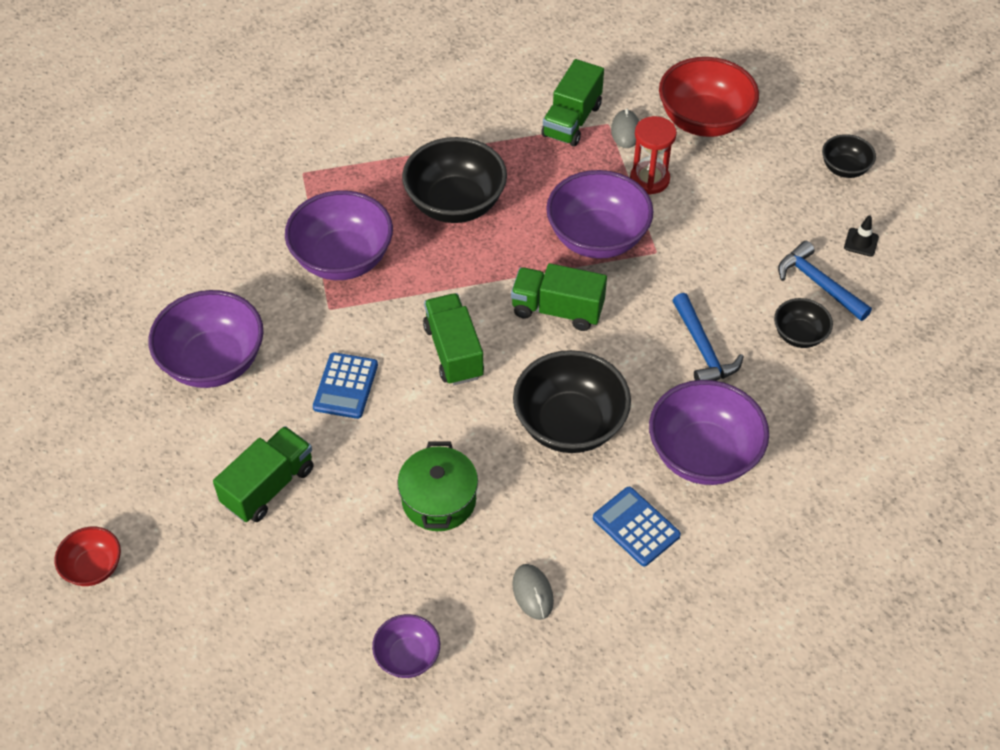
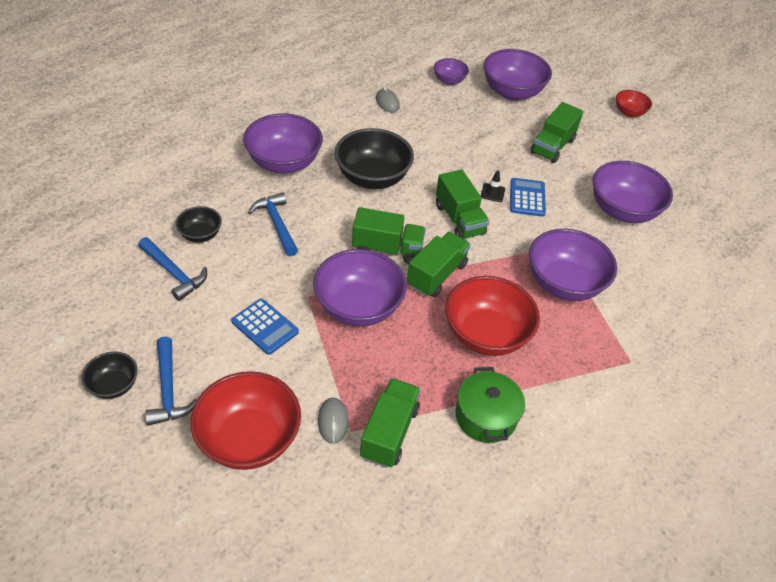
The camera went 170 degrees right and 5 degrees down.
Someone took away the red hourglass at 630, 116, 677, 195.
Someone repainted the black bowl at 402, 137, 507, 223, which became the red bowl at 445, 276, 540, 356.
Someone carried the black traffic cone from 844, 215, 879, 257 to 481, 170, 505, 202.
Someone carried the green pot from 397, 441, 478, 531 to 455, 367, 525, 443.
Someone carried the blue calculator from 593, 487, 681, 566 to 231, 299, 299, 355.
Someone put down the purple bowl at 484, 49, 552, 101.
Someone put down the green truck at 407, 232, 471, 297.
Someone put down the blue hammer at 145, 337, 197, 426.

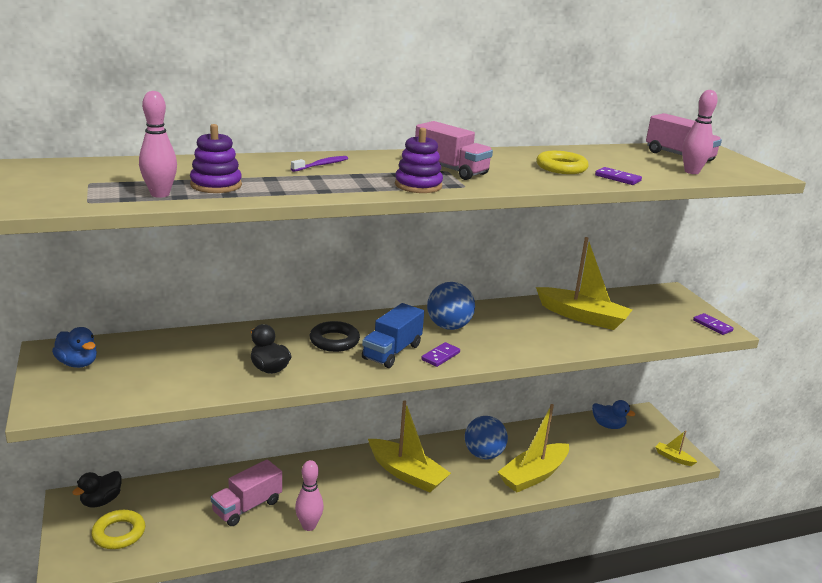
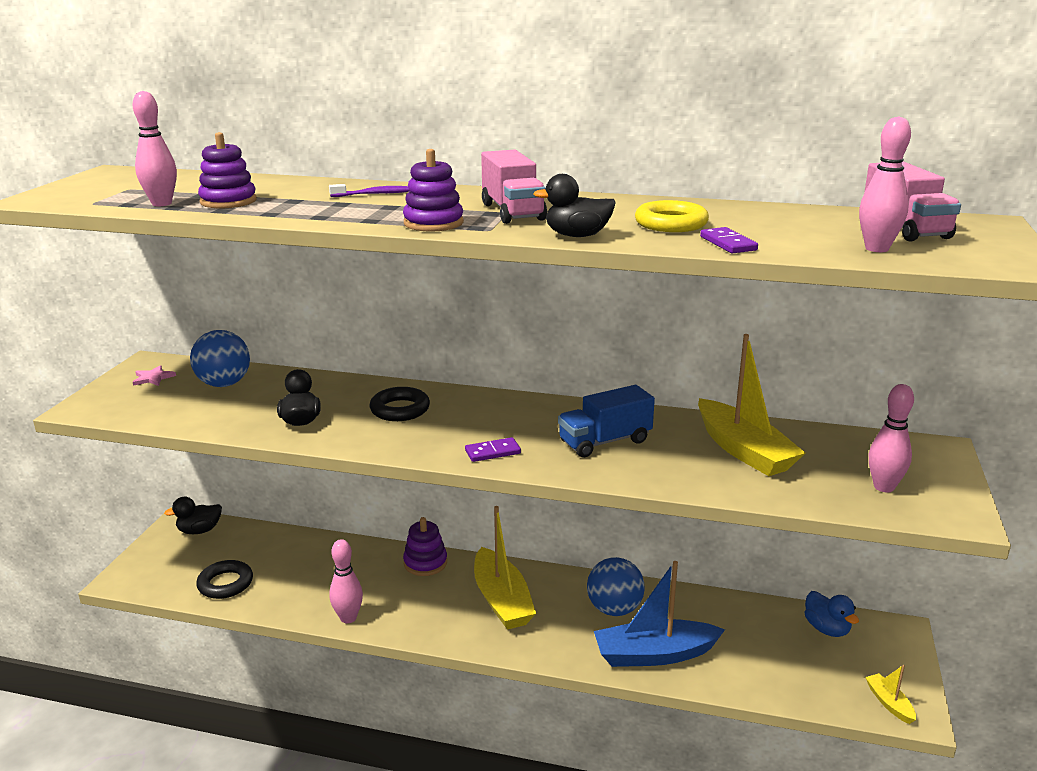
The camera went 35 degrees right and 0 degrees up.
Someone carried the blue ball from 427, 282, 475, 330 to 190, 330, 250, 387.
Someone carried the blue truck from 362, 303, 424, 368 to 558, 385, 655, 457.
Someone took away the purple domino at 693, 313, 734, 335.
Someone swapped the blue duck at 52, 327, 97, 368 for the pink star at 133, 365, 176, 386.
Someone repainted the yellow boat at 498, 404, 569, 493, which became the blue boat at 594, 561, 725, 667.
Someone took away the pink truck at 211, 459, 282, 526.
Someone took away the yellow ring at 91, 510, 145, 549.
Someone put down the black duck at 533, 174, 616, 237.
Someone put down the pink bowling pin at 869, 384, 914, 492.
Someone put down the purple stacking toy at 403, 517, 447, 576.
Someone put down the black ring at 196, 560, 253, 599.

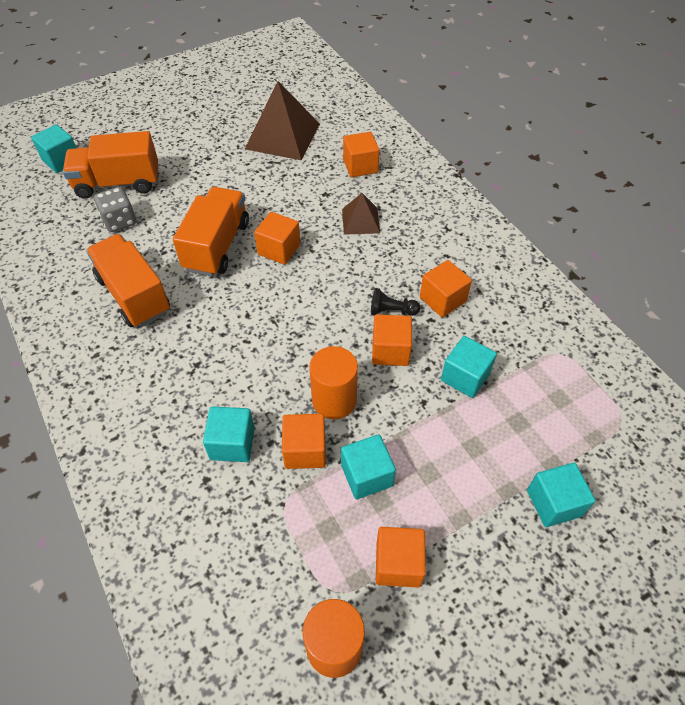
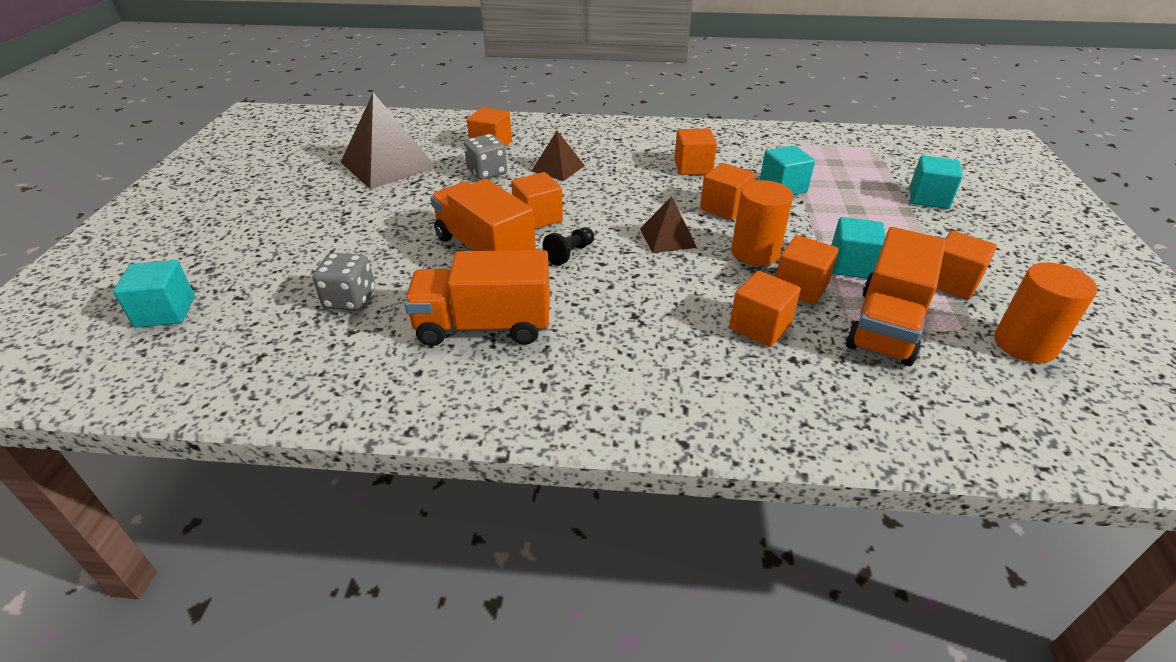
The camera went 55 degrees left and 15 degrees down.
Someone carried the orange truck from 63, 131, 158, 199 to 846, 227, 946, 366.
Someone carried the black pawn from 371, 288, 420, 316 to 543, 227, 594, 266.
Someone repainted the turquoise cube at 203, 406, 255, 462, which became the orange cube at 729, 271, 801, 347.
Someone put down the grey dice at 464, 134, 507, 180.
Someone put down the brown pyramid at 640, 196, 697, 253.

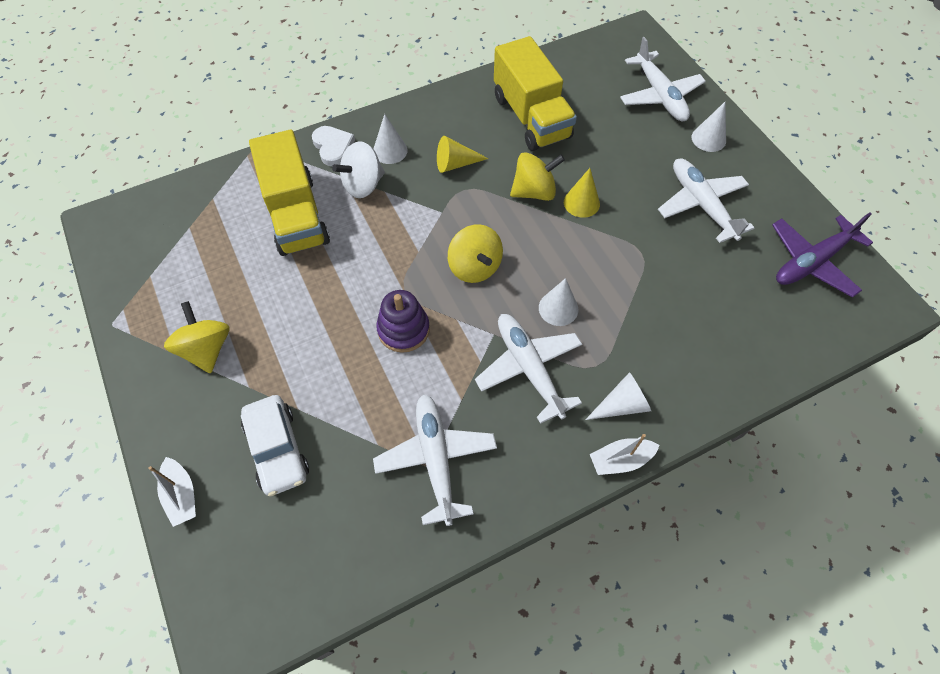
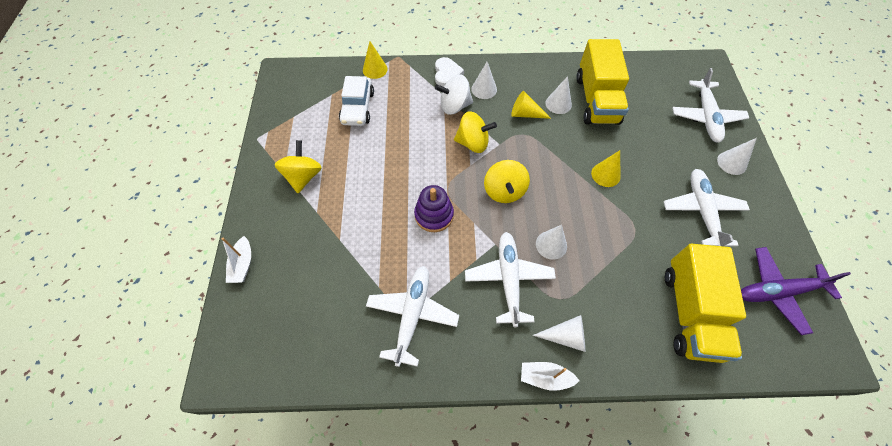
The camera went 25 degrees right and 0 degrees up.
Someone carried the yellow truck from 249, 130, 330, 256 to 665, 244, 746, 363.
Someone carried the yellow spinning top from 510, 152, 565, 201 to 454, 111, 497, 153.
Someone carried the white car from 241, 395, 309, 496 to 339, 76, 374, 126.
Someone put down the yellow cone at 363, 41, 388, 79.
Someone put down the white cone at 545, 76, 572, 114.

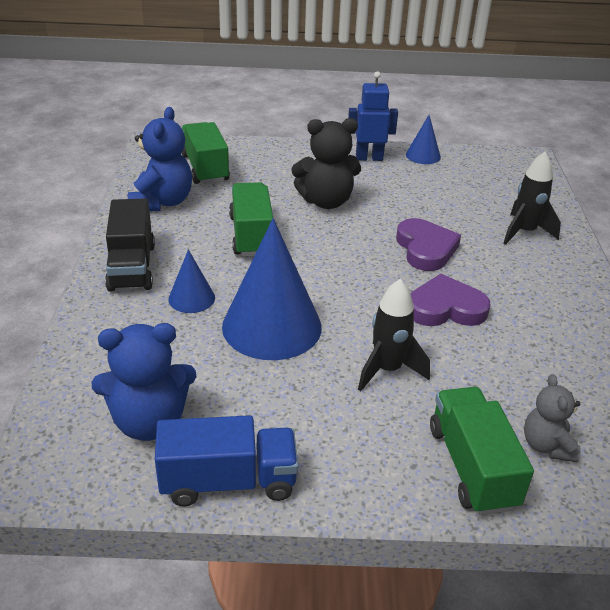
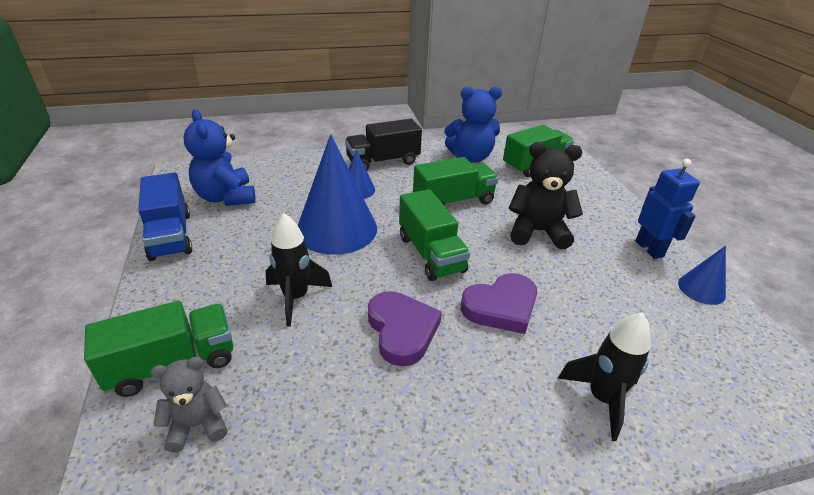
The camera went 75 degrees right and 0 degrees up.
Someone rotated the black teddy bear at 291, 118, 361, 209 by 120 degrees clockwise.
Someone put down the green truck at 399, 189, 470, 281.

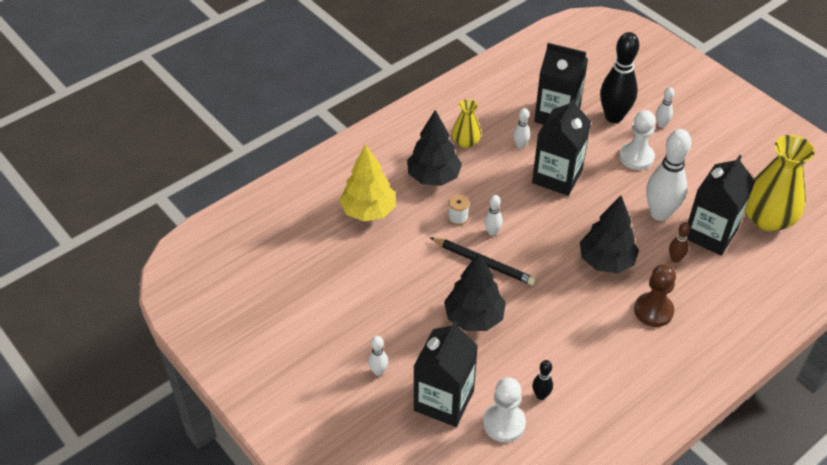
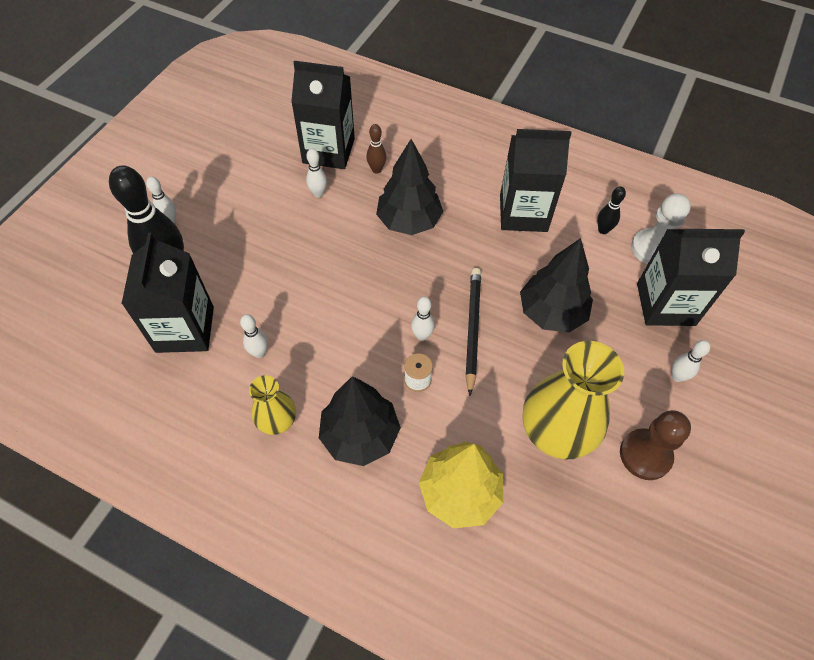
The camera went 115 degrees left and 10 degrees up.
Someone carried the black carton from 532, 97, 591, 196 to 500, 129, 572, 232.
Someone took away the white pawn at 619, 110, 656, 170.
Someone scaled the white bowling pin at 646, 129, 691, 221 by 0.46.
Someone carried the yellow vase from 745, 135, 815, 231 to 523, 341, 624, 459.
Someone carried the brown pawn from 634, 264, 676, 327 to 620, 410, 691, 480.

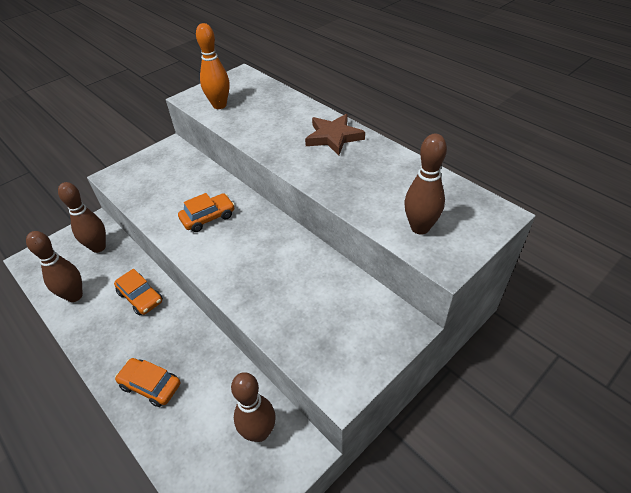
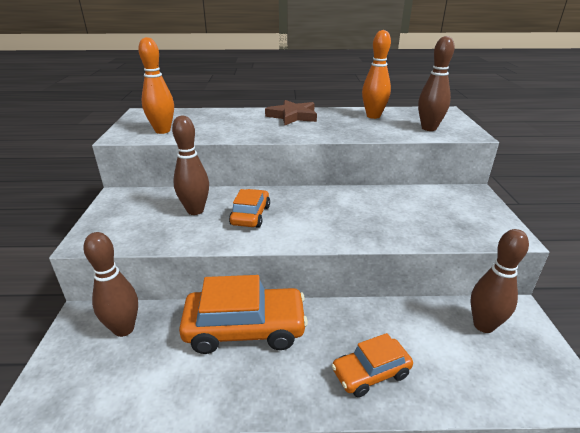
The camera went 50 degrees left and 15 degrees down.
Someone carried the brown bowling pin from 26, 231, 83, 302 to 172, 116, 209, 215.
Someone scaled the orange car at 114, 269, 163, 316 by 1.73.
Someone put down the orange bowling pin at 362, 30, 391, 119.

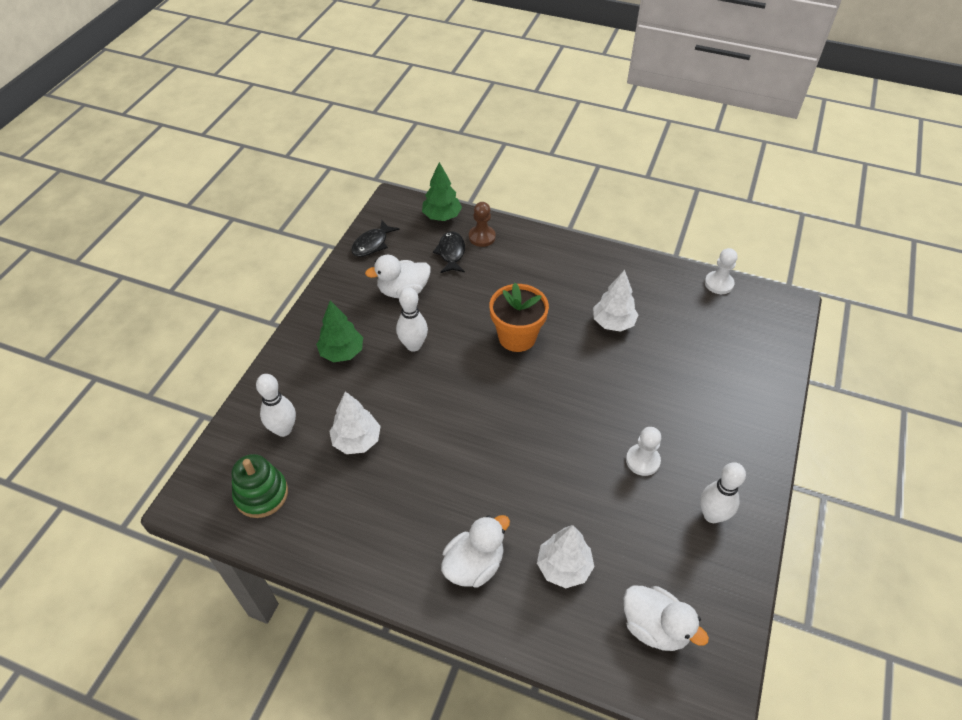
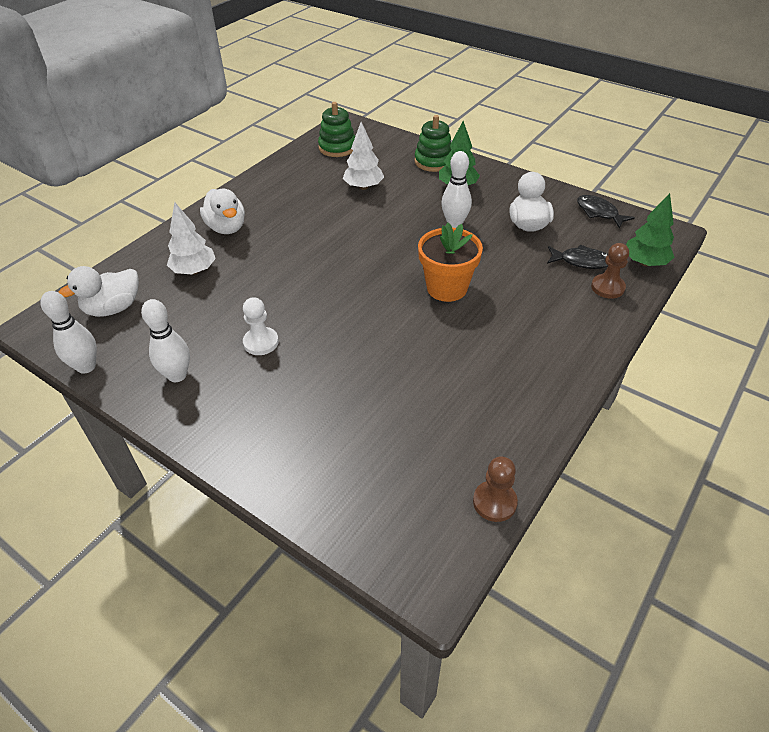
The camera went 105 degrees right and 5 degrees down.
Someone repainted the white pawn at 705, 248, 738, 294, which became the brown pawn at 473, 457, 518, 522.
Someone took away the white tree at 593, 270, 638, 332.
Someone carried the white bowling pin from 256, 374, 296, 437 to 40, 291, 97, 374.
Someone put down the green stacking toy at 414, 115, 452, 172.

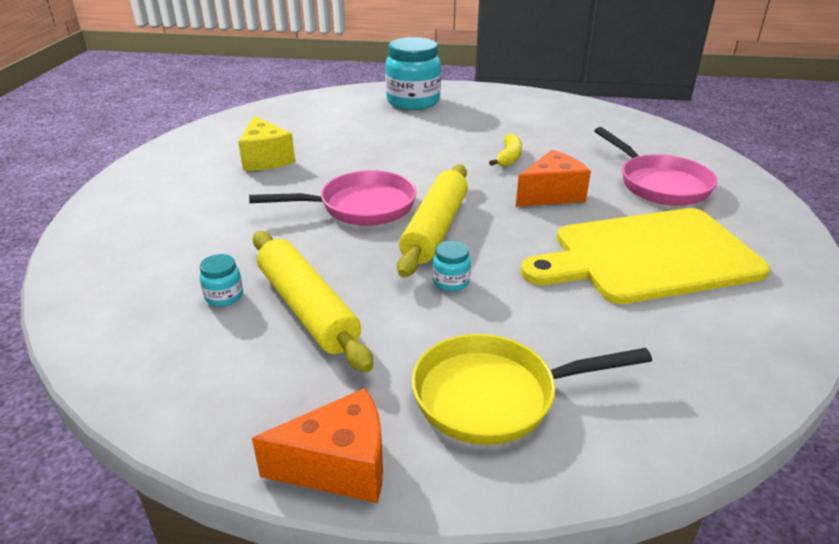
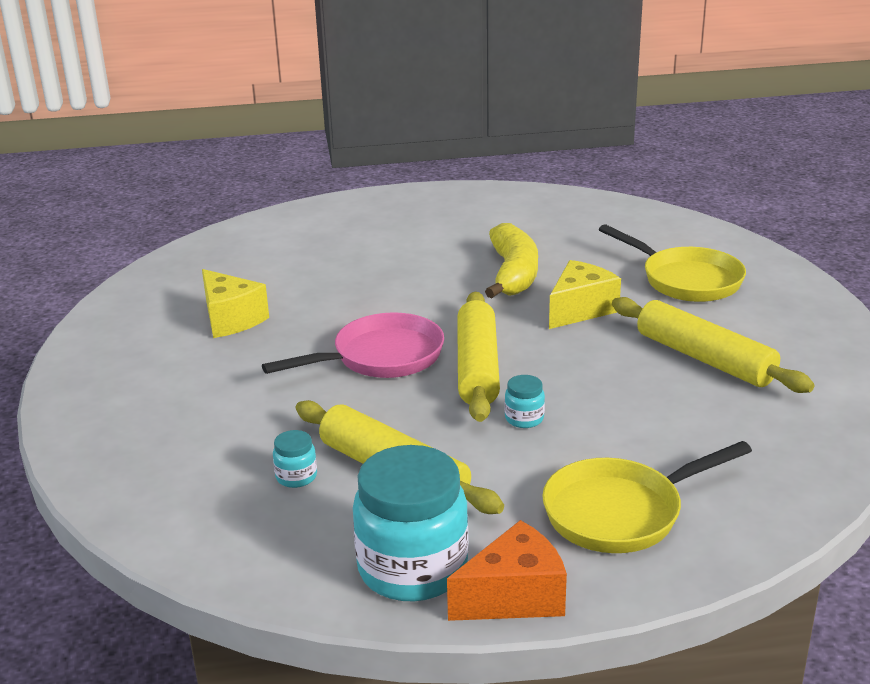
The camera went 15 degrees left and 5 degrees down.
Someone carried the turquoise jar from 385, 37, 441, 110 to 353, 445, 469, 601.
Someone repainted the pink pan at 594, 127, 717, 206, which became the yellow pan at 599, 224, 746, 302.
Someone scaled the yellow banana at 489, 133, 522, 167 by 1.82.
Someone repainted the orange cheese at 516, 150, 591, 207, which became the yellow cheese at 549, 260, 621, 329.
Someone swapped the yellow cutting board at 521, 208, 770, 304 for the yellow rolling pin at 612, 297, 815, 393.

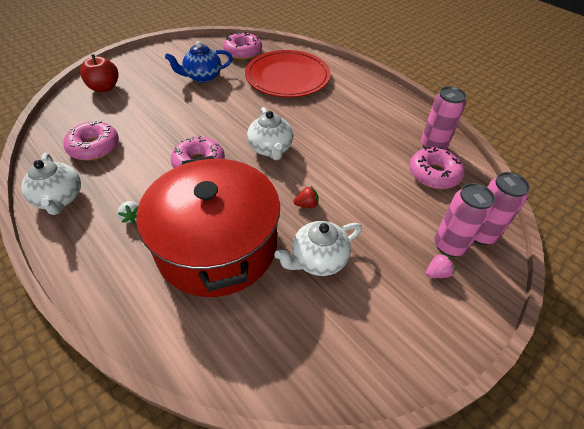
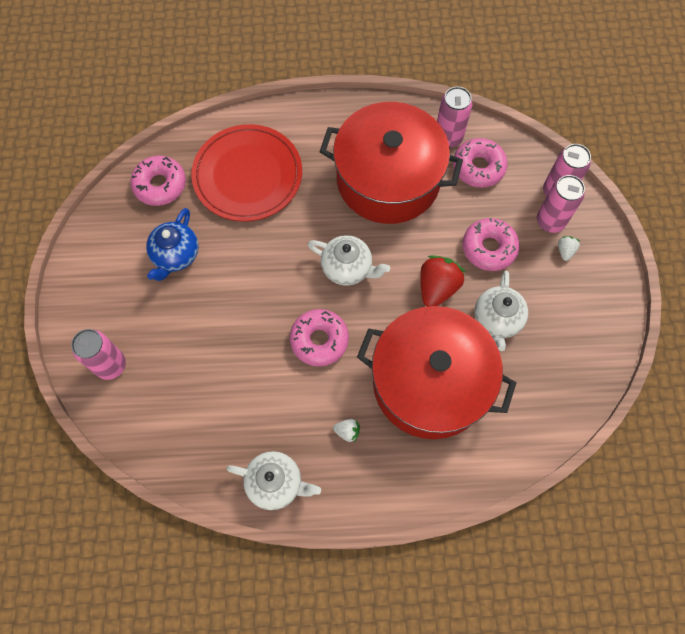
The camera went 50 degrees left and 20 degrees up.
Someone swapped the red apple at 80, 54, 119, 92 for the pink can at 71, 329, 126, 380.
Someone carried the pink donut from 63, 120, 119, 161 to 463, 218, 520, 271.
Someone scaled the red strawberry at 294, 186, 319, 208 by 2.06.
Someone repainted the pink strawberry at 426, 252, 456, 278, which became the white strawberry at 558, 236, 580, 261.
Someone put down the red pot at 320, 102, 463, 224.

